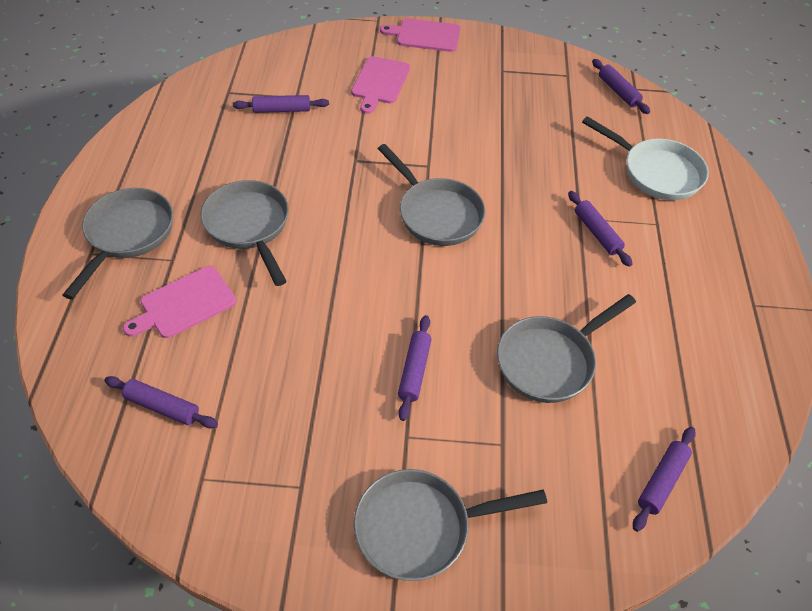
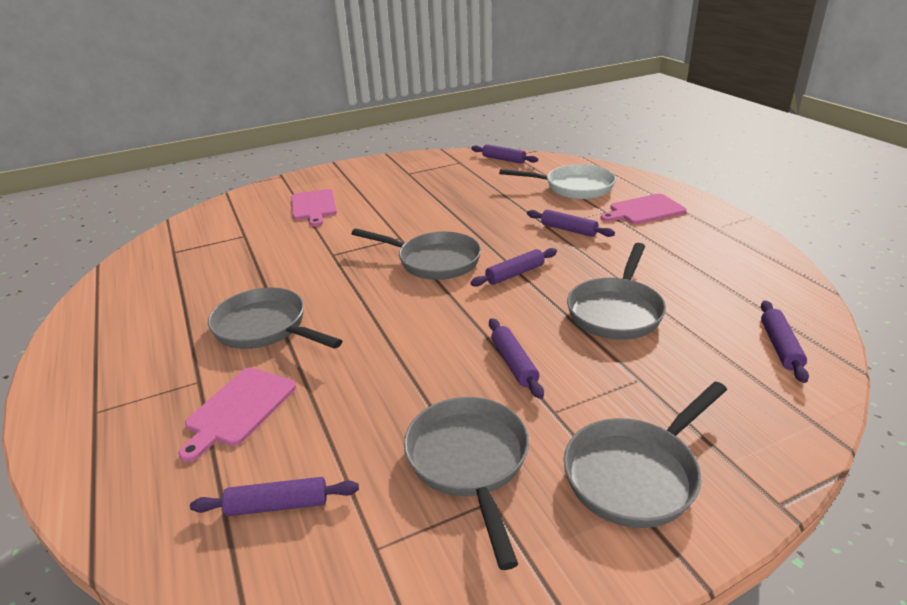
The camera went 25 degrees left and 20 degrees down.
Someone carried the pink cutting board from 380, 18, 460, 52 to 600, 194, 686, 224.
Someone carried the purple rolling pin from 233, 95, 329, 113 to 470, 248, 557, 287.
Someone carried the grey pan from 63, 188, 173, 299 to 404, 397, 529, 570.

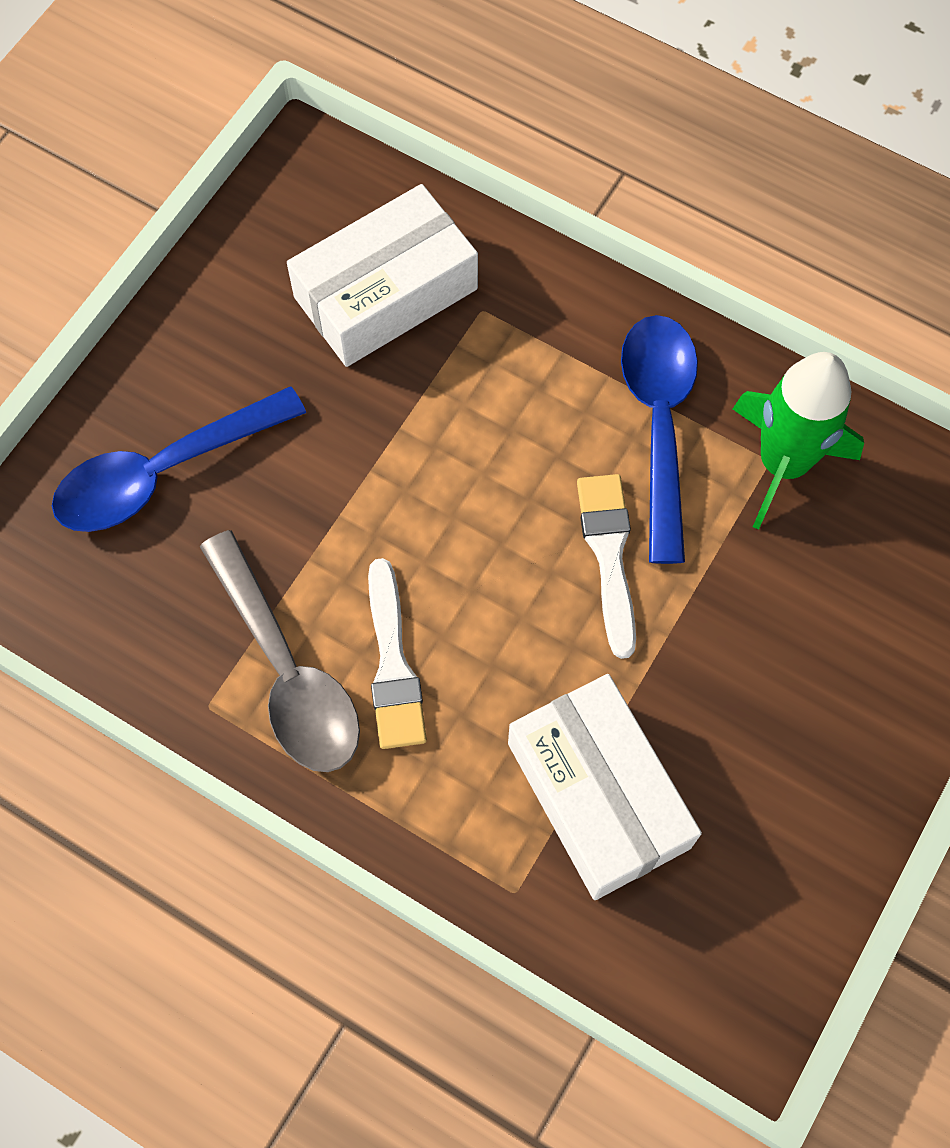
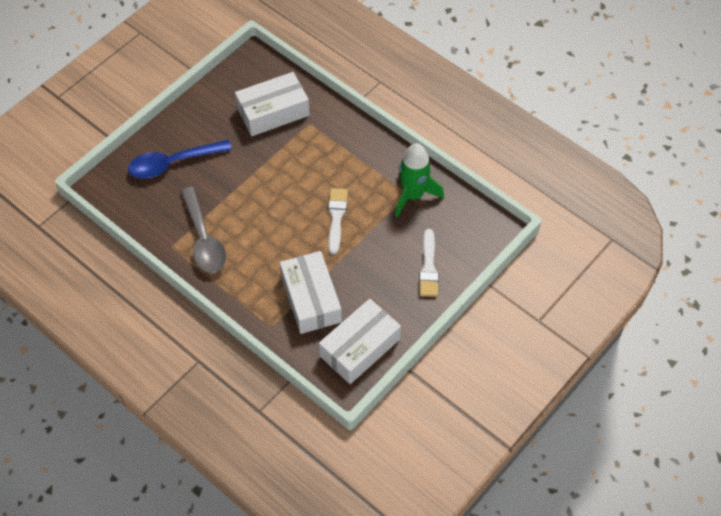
The camera went 10 degrees right and 10 degrees down.
Someone took away the blue spoon at 621, 315, 698, 564.
Someone carried the white brush from 368, 558, 427, 749 to 419, 229, 439, 297.
Someone put down the white box at 319, 299, 401, 384.

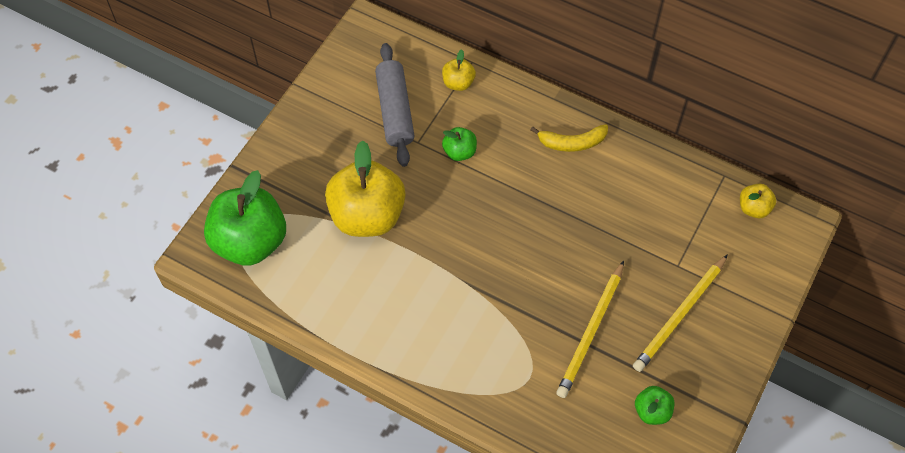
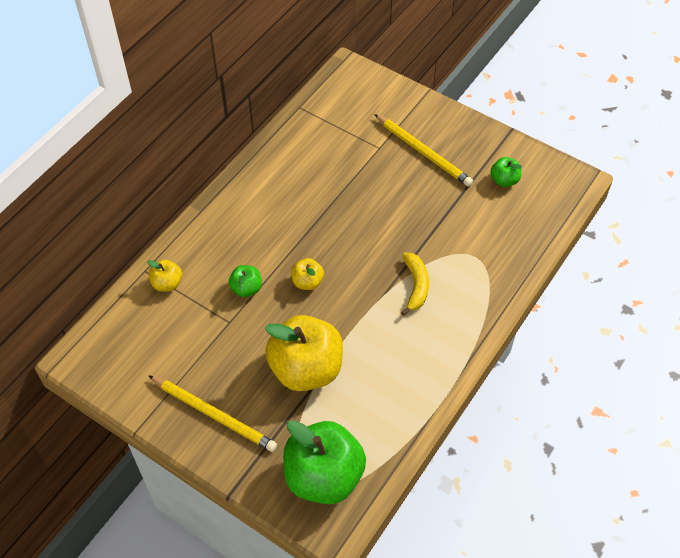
The camera went 85 degrees left and 5 degrees down.
Someone took away the grey rolling pin at 375, 43, 414, 167.
Someone carried the yellow banana from 531, 124, 608, 152 to 401, 253, 429, 316.
Someone carried the yellow apple from 740, 184, 776, 218 to 291, 258, 324, 290.
Someone carried the yellow pencil from 556, 261, 624, 398 to 148, 375, 277, 452.

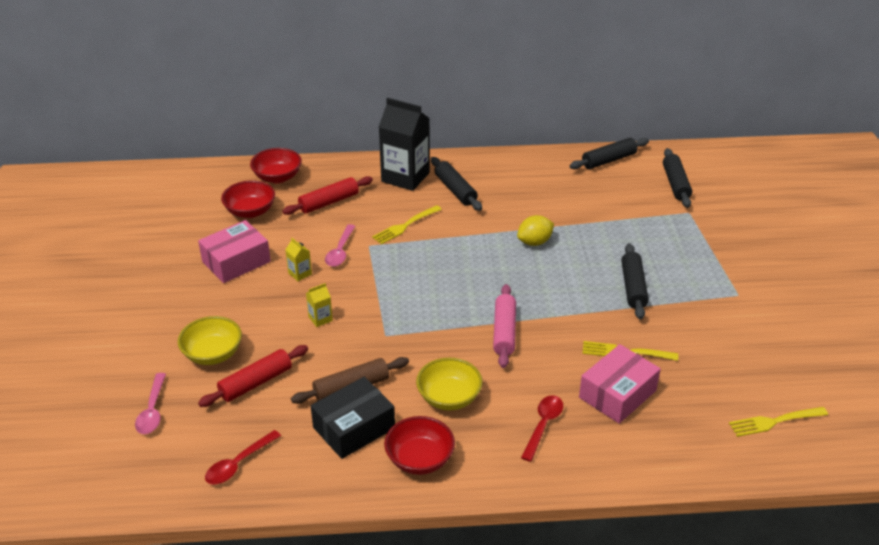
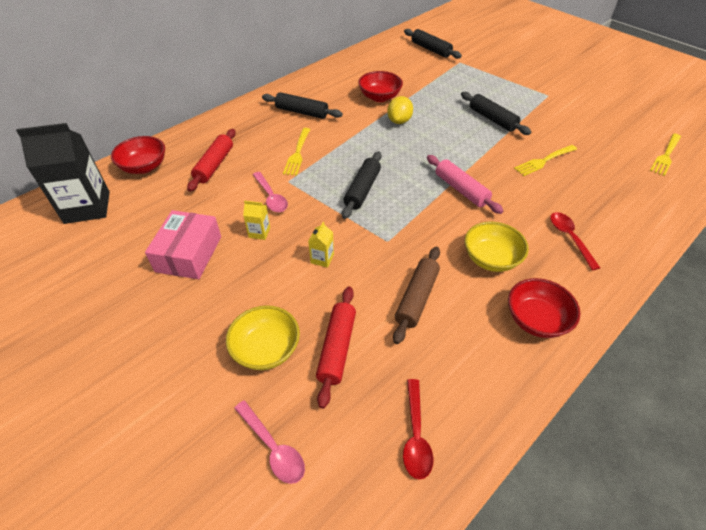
The camera went 40 degrees left and 10 degrees up.
Someone carried the black carton from 379, 98, 430, 191 to 16, 123, 110, 224.
Someone carried the black rolling pin from 570, 138, 649, 169 to 342, 151, 382, 219.
Someone carried the red bowl from 221, 180, 275, 218 to 358, 71, 403, 102.
Someone took away the pink box at 579, 344, 661, 424.
Someone took away the black box at 311, 377, 395, 459.

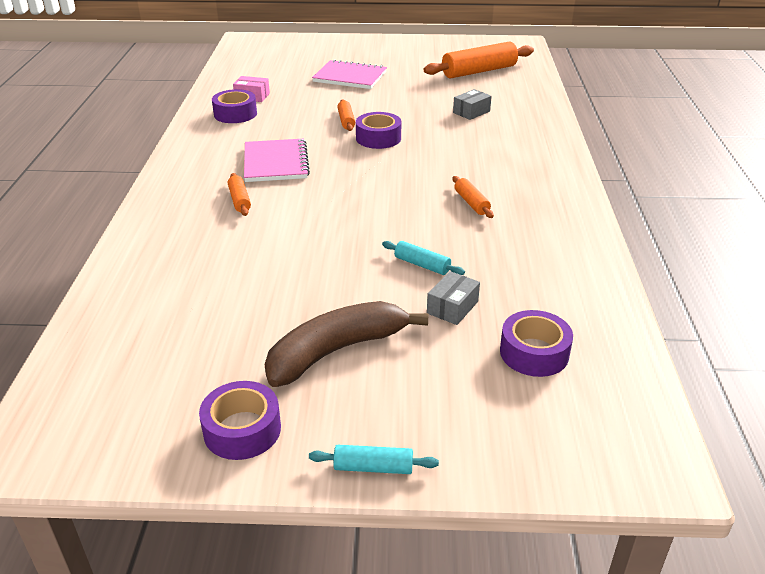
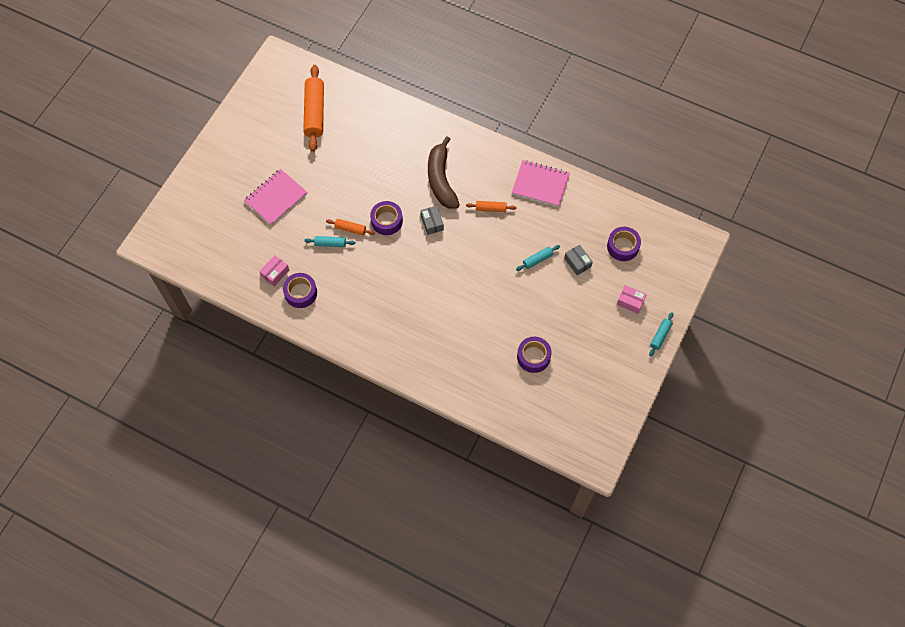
The camera went 65 degrees left and 30 degrees up.
Someone carried the grey box from 453, 89, 492, 120 to 421, 206, 444, 235.
Someone carried the pink notebook from 244, 139, 310, 182 to 512, 160, 570, 207.
Someone took away the orange rolling pin at 228, 173, 251, 216.
Someone carried the brown banana from 264, 301, 428, 387 to 428, 136, 460, 208.
Someone carried the purple tape from 199, 381, 281, 460 to 517, 337, 552, 373.
Someone put down the turquoise rolling pin at 304, 236, 356, 247.
Someone put down the pink box at 617, 285, 647, 314.

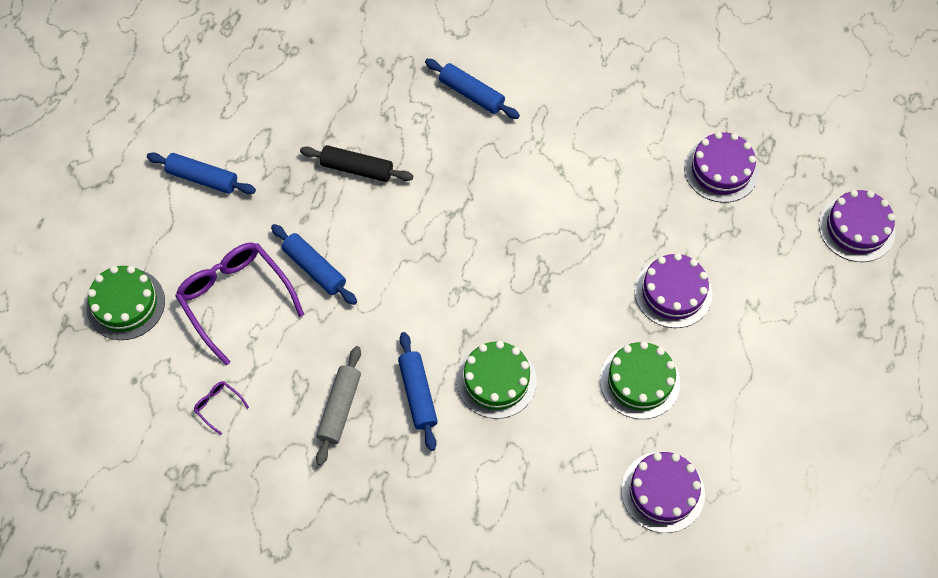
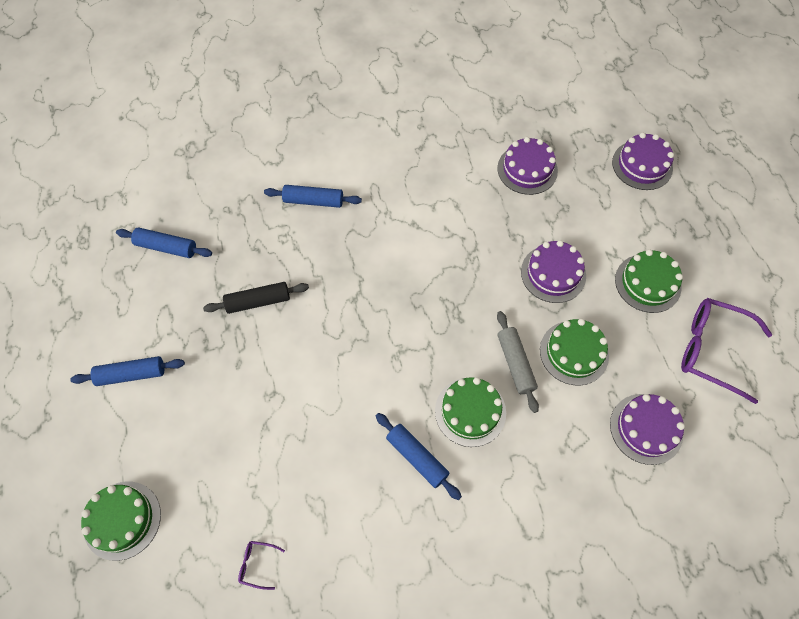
The camera went 30 degrees left and 0 degrees up.
Someone carried the blue rolling pin from 271, 224, 357, 305 to 116, 227, 212, 258.
Someone carried the purple glasses from 175, 243, 304, 365 to 681, 298, 772, 404.
Someone carried the grey rolling pin from 316, 346, 361, 466 to 497, 311, 539, 413.
Someone put down the green cake at 615, 249, 683, 313.

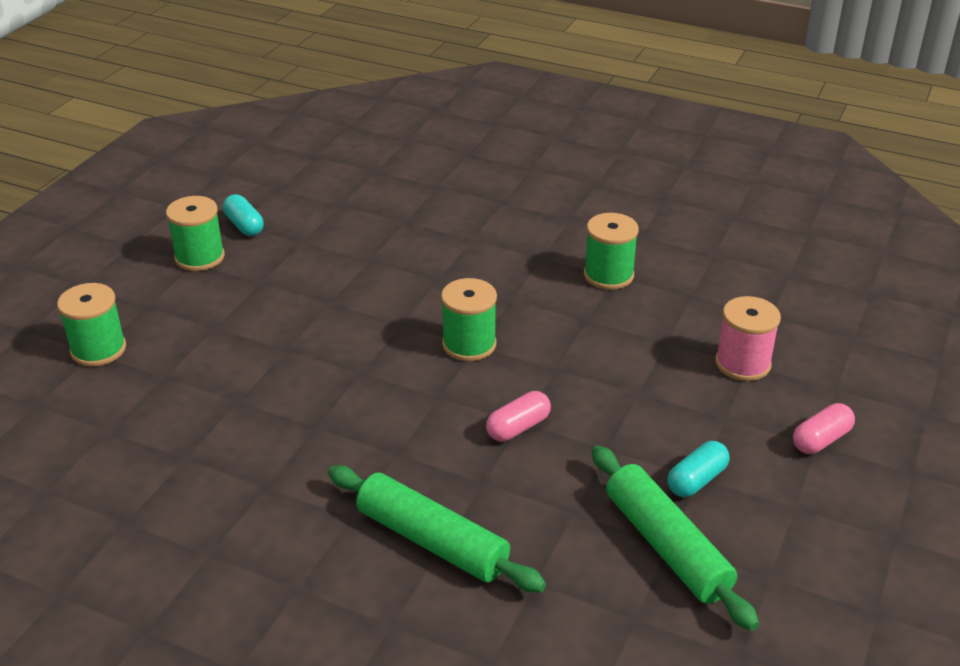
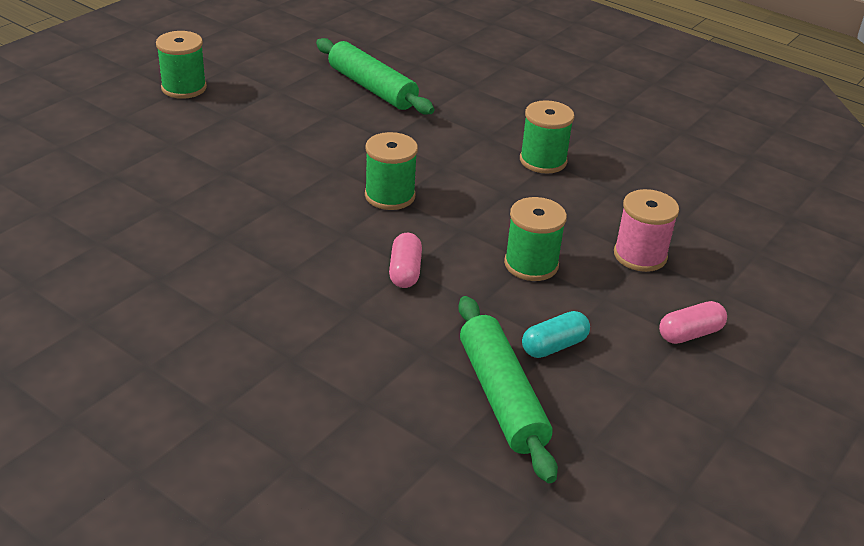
The camera went 10 degrees right and 0 degrees up.
Someone took away the turquoise capsule at 223, 194, 264, 236.
Someone carried the green spool from 57, 283, 126, 366 to 504, 197, 567, 281.
Someone rotated the pink capsule at 486, 391, 551, 442 by 60 degrees counterclockwise.
Someone carried the green rolling pin from 328, 466, 546, 592 to 316, 38, 434, 115.

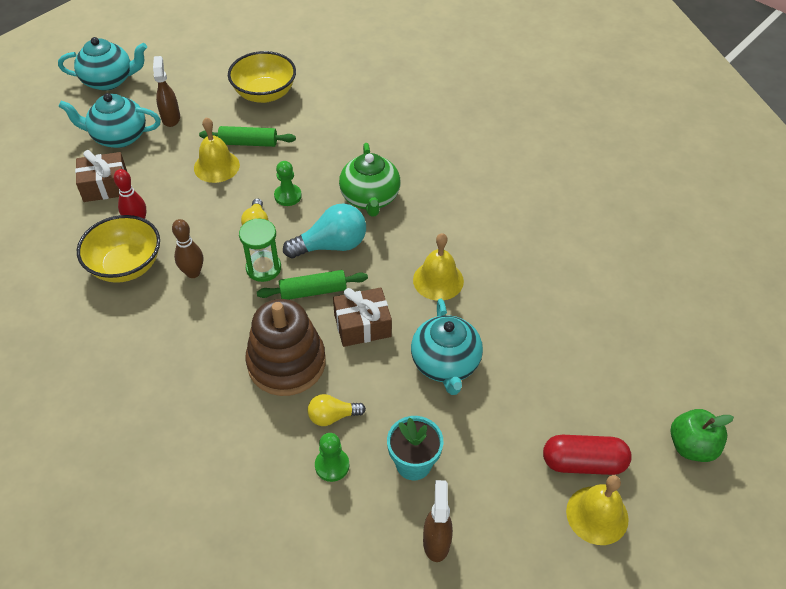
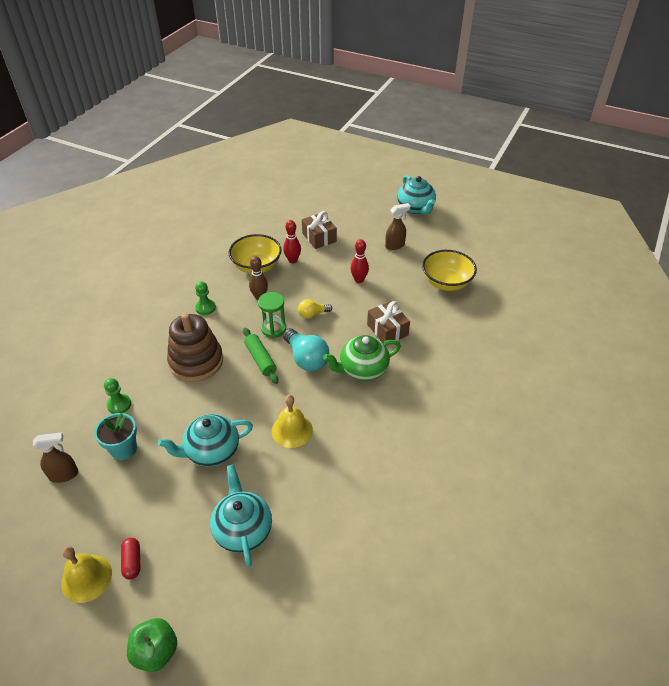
The camera went 75 degrees right and 5 degrees down.
Someone carried the turquoise teapot from 58, 93, 161, 148 to 210, 464, 272, 567.
Someone swapped the yellow bell at 194, 117, 240, 183 for the red bowling pin at 351, 239, 369, 283.
Someone took away the green rolling pin at 199, 126, 296, 147.
Someone carried the green pawn from 274, 161, 302, 206 to 195, 281, 216, 315.
Someone carried the brown gift from 333, 287, 392, 347 to 367, 301, 410, 346.
Someone took away the yellow light bulb at 308, 394, 366, 426.
Someone scaled the red capsule at 543, 435, 632, 475 by 0.60.

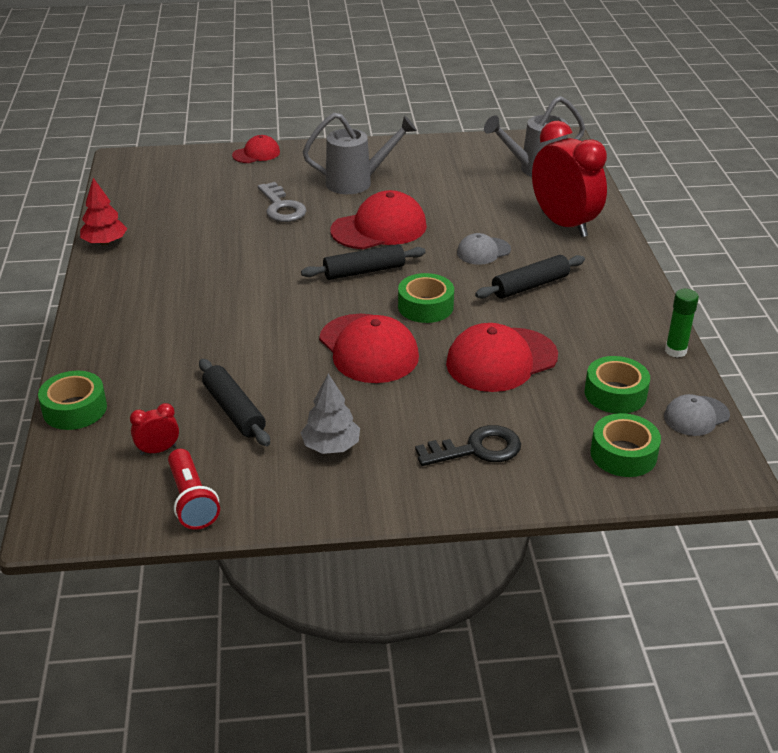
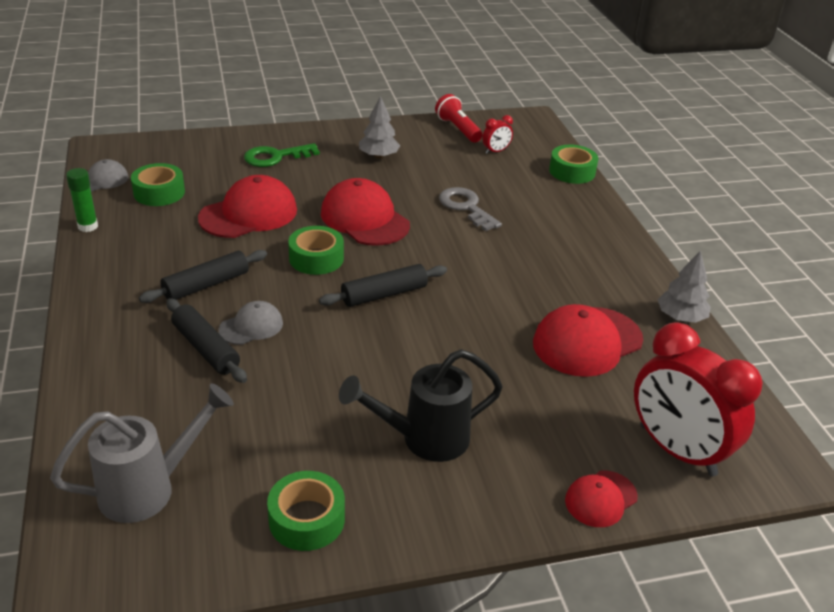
The camera went 170 degrees right and 0 degrees up.
Someone repainted the grey watering can at 303, 113, 417, 194, which became the black watering can at 339, 349, 503, 462.
Someone carried the red clock from 532, 121, 607, 237 to 634, 322, 763, 476.
Someone repainted the red tree at 80, 178, 127, 245, which became the grey tree at 657, 250, 711, 323.
Someone carried the grey key from 258, 182, 306, 222 to 439, 187, 502, 231.
Someone carried the red cap from 331, 190, 427, 249 to 533, 304, 643, 377.
Someone carried the black rolling pin from 199, 359, 270, 446 to 166, 298, 247, 383.
Someone carried the green tape from 590, 413, 661, 477 to 267, 471, 345, 551.
Someone repainted the black key at 415, 425, 521, 466, which became the green key at 244, 143, 320, 167.

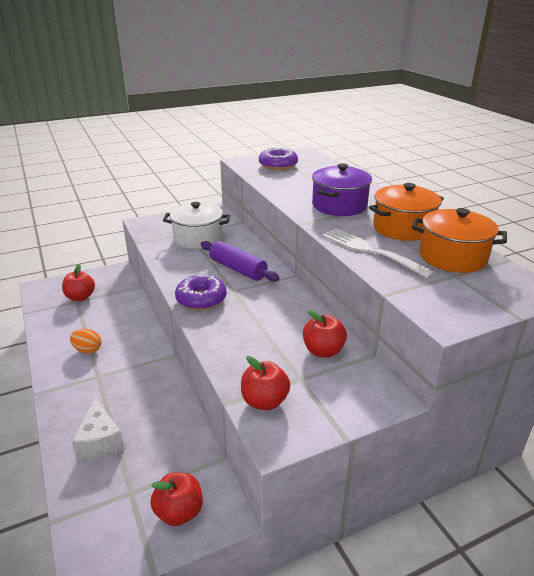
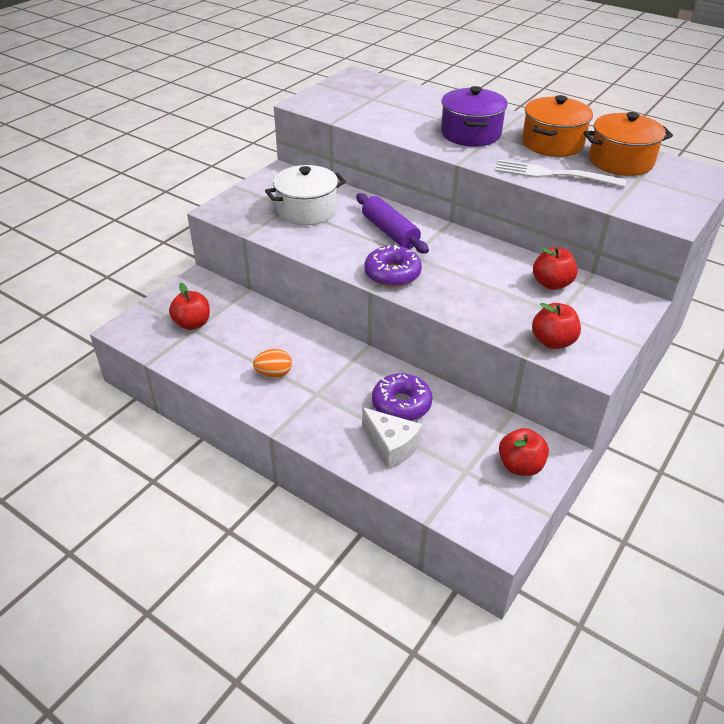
The camera went 30 degrees left and 10 degrees up.
Someone carried the purple donut from 259, 147, 298, 170 to 372, 373, 433, 421.
Someone rotated the purple rolling pin at 201, 241, 279, 282 by 45 degrees clockwise.

